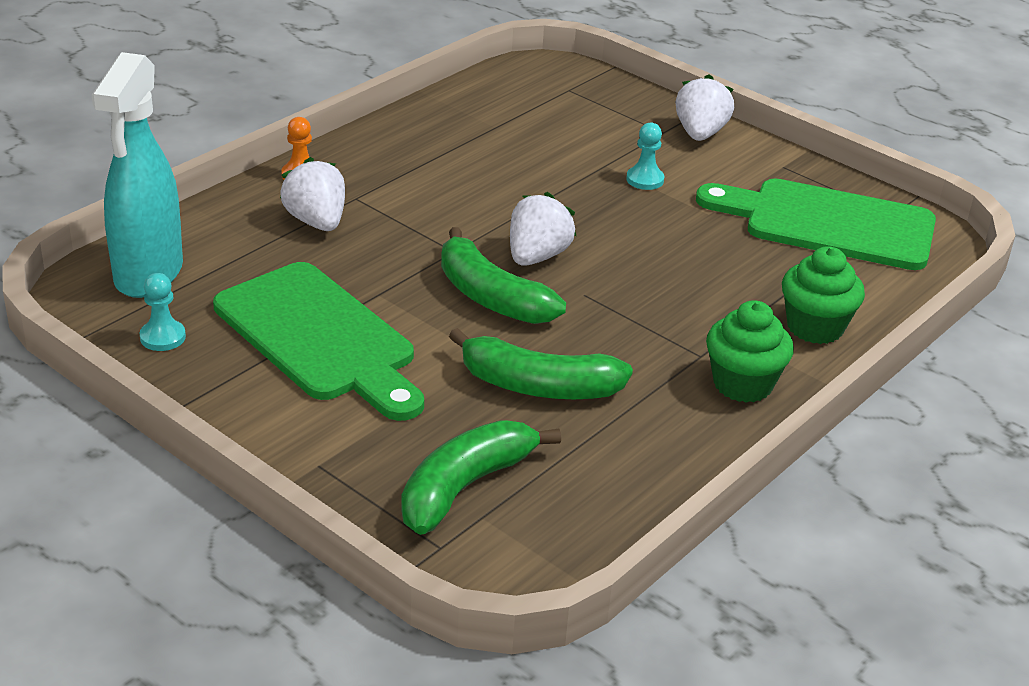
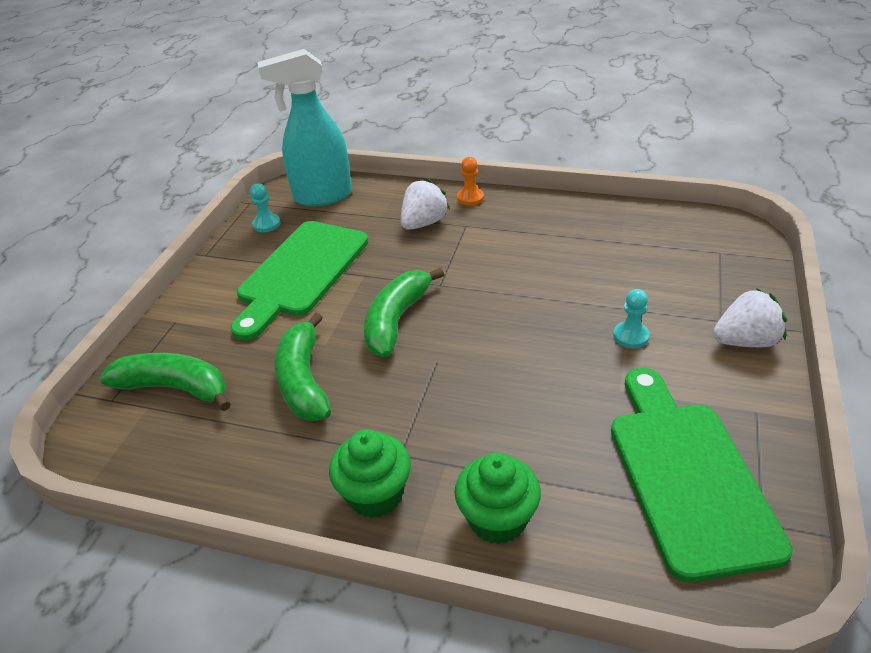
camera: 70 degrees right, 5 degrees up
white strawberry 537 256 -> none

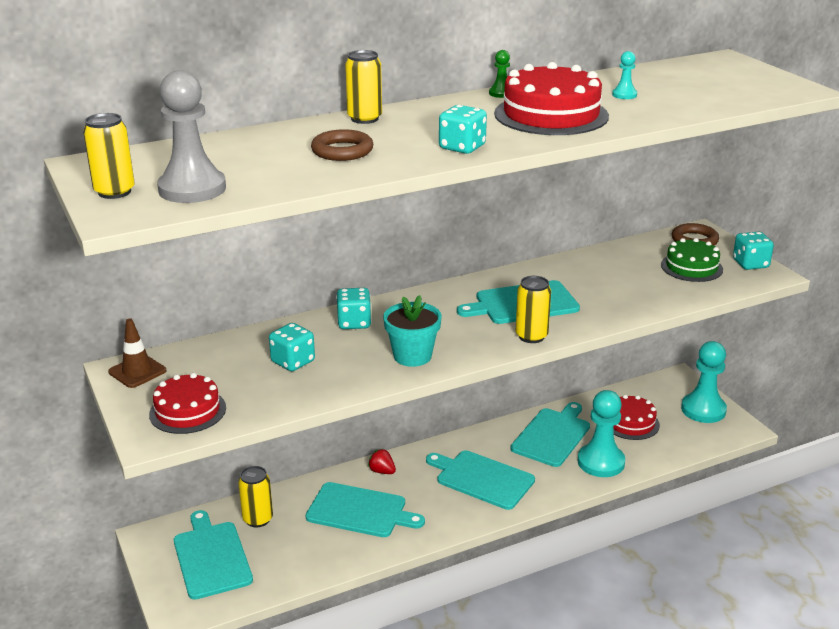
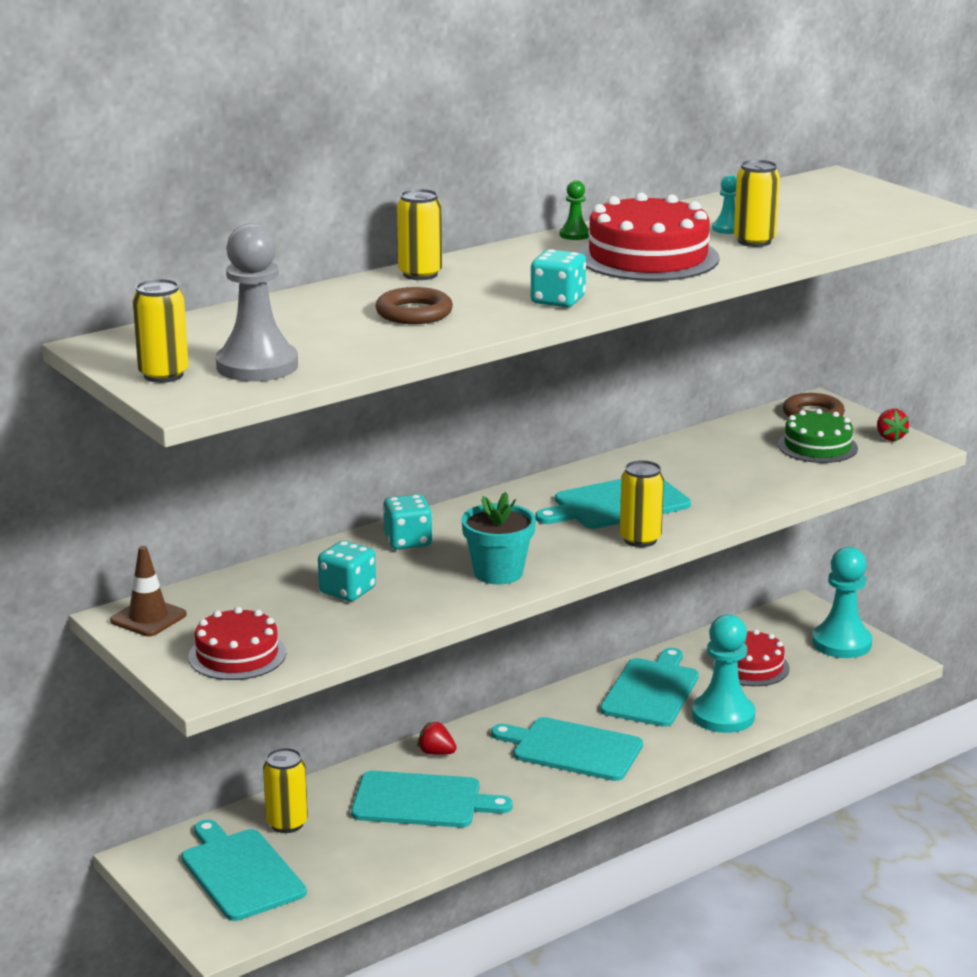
camera: 10 degrees left, 5 degrees down
turquoise dice 750 264 -> red strawberry 890 437
none -> yellow can 754 241

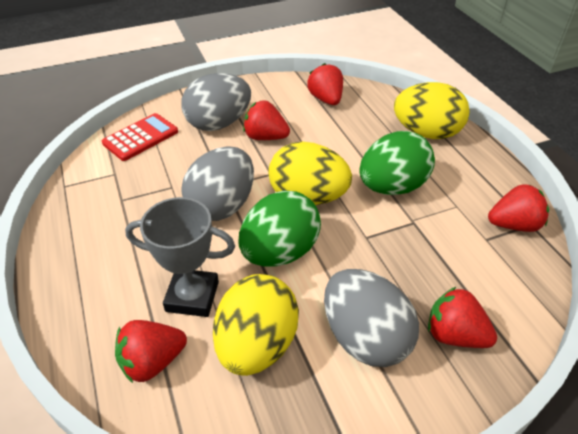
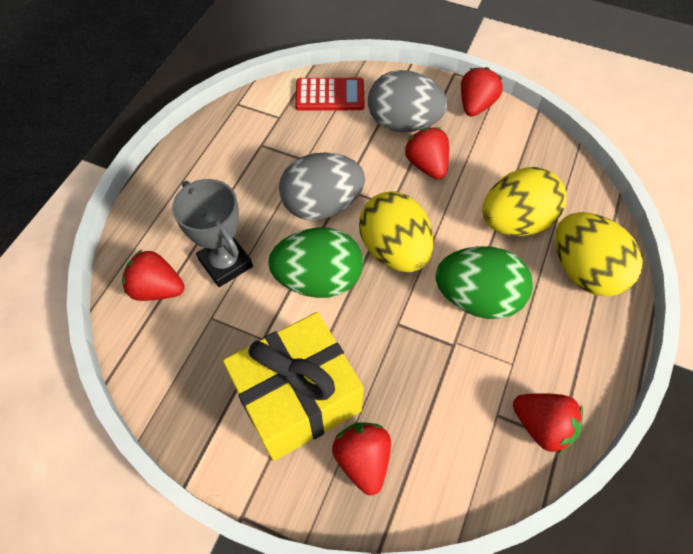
camera: 45 degrees right, 15 degrees up
red strawberry 326 99 -> red strawberry 475 105, shifted
grey egg 365 337 -> yellow gift 298 398
yellow egg 257 345 -> yellow egg 515 222, shifted

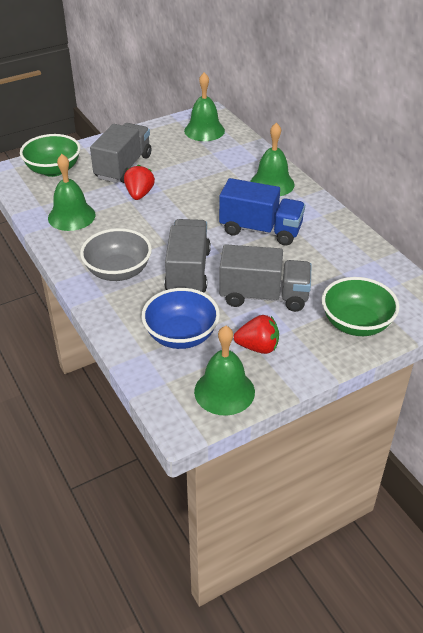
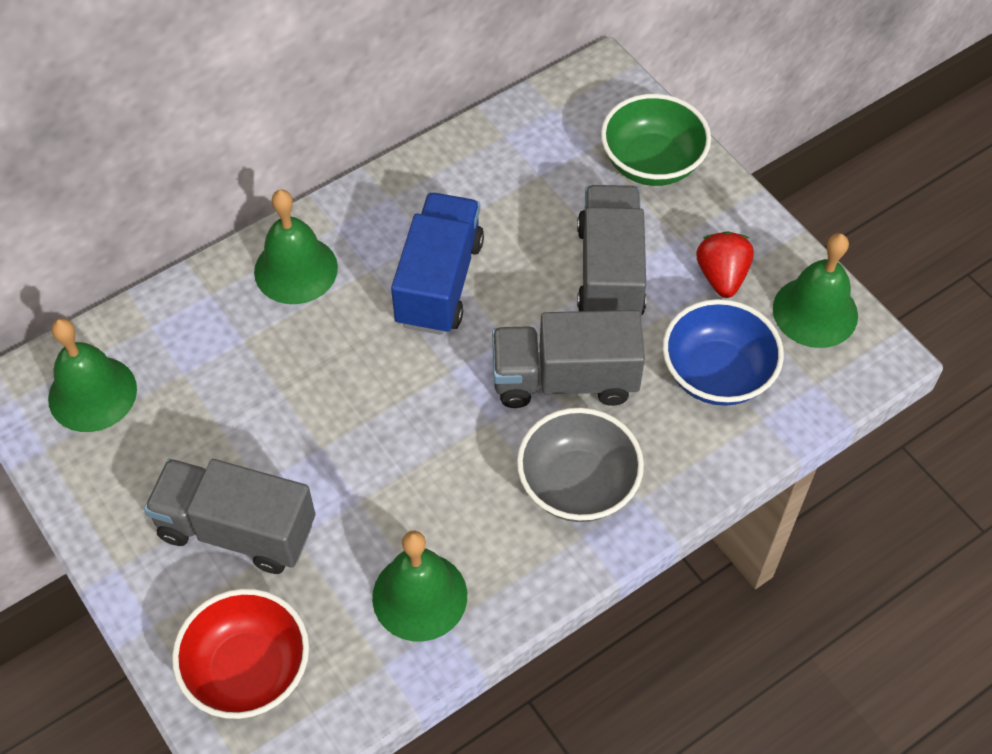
camera: 95 degrees left, 15 degrees up
green bowl 53 170 -> red bowl 248 670
red strawberry 139 194 -> none

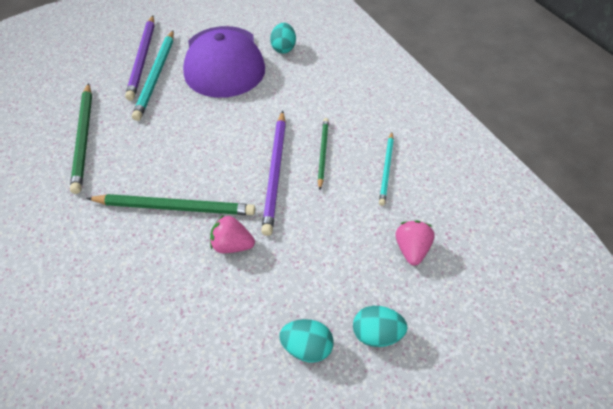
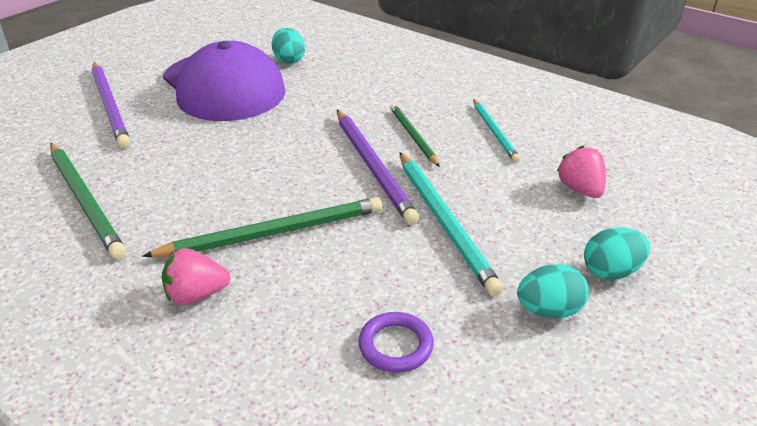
camera: 25 degrees left, 15 degrees down
turquoise pencil 156 76 -> turquoise pencil 444 222, shifted
pink strawberry 232 245 -> pink strawberry 196 295, shifted
none -> purple ring 395 345

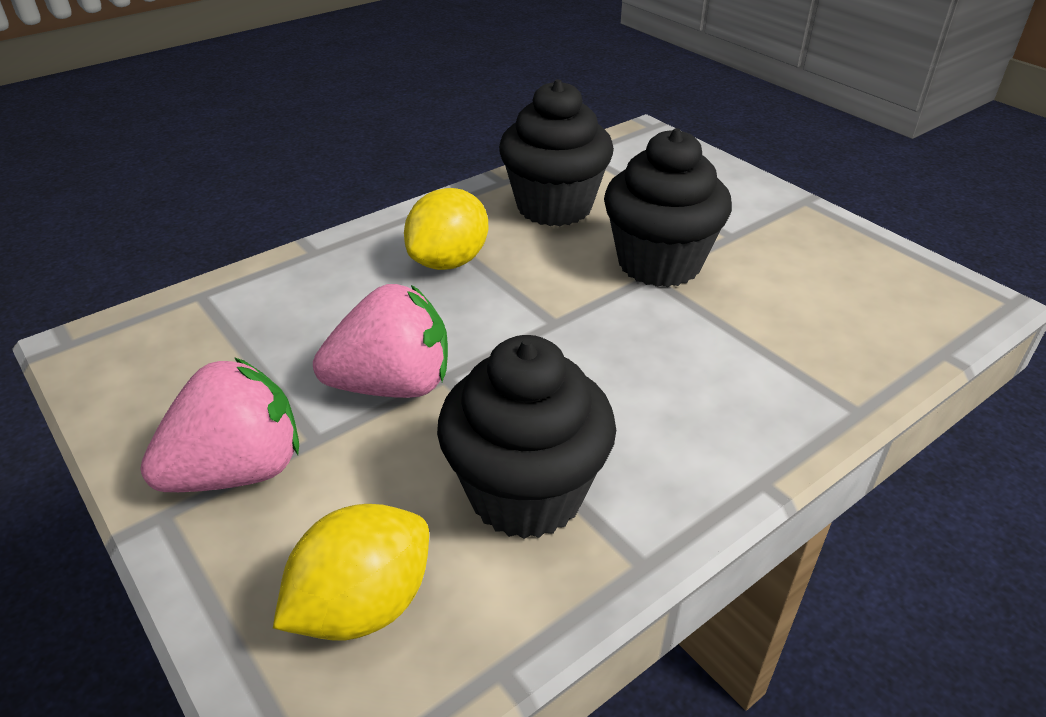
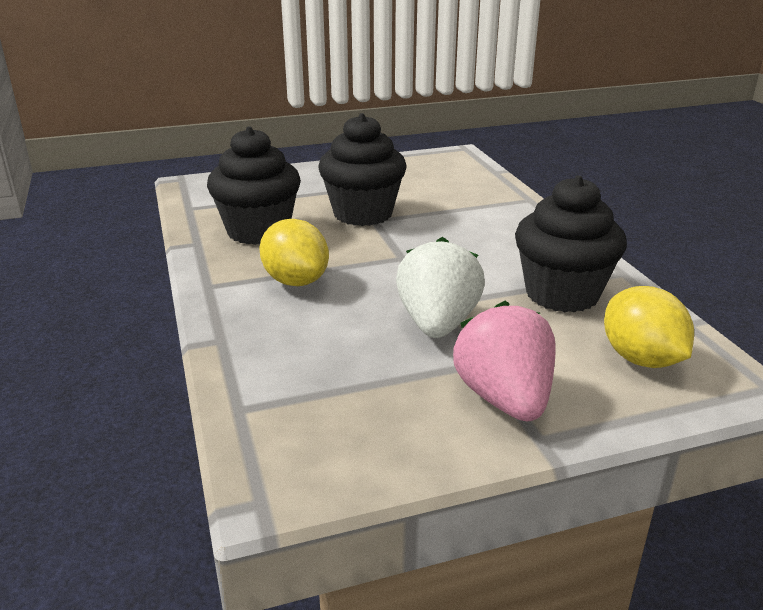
camera: 70 degrees left, 10 degrees down
pink strawberry 393 385 -> white strawberry 437 324

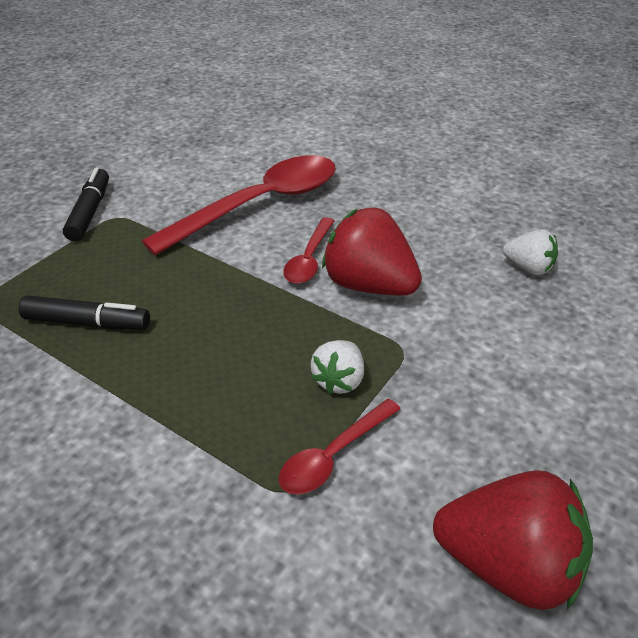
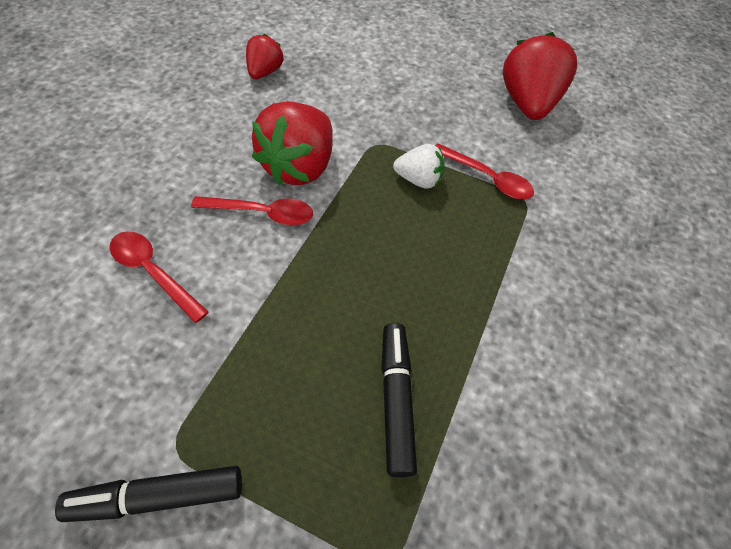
camera: 105 degrees left, 15 degrees up
red spoon 260 204 -> red spoon 153 272, x0.49
white strawberry 528 268 -> red strawberry 264 72

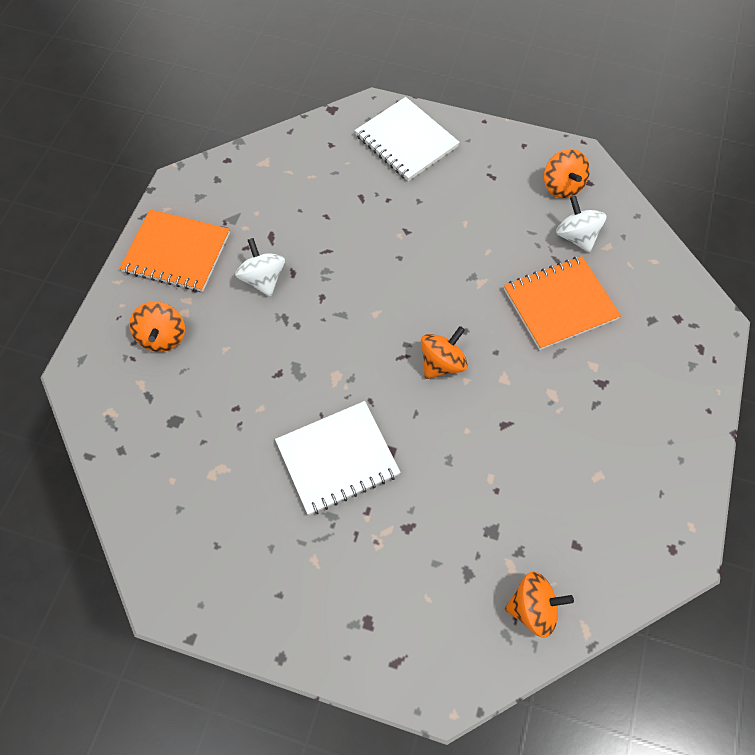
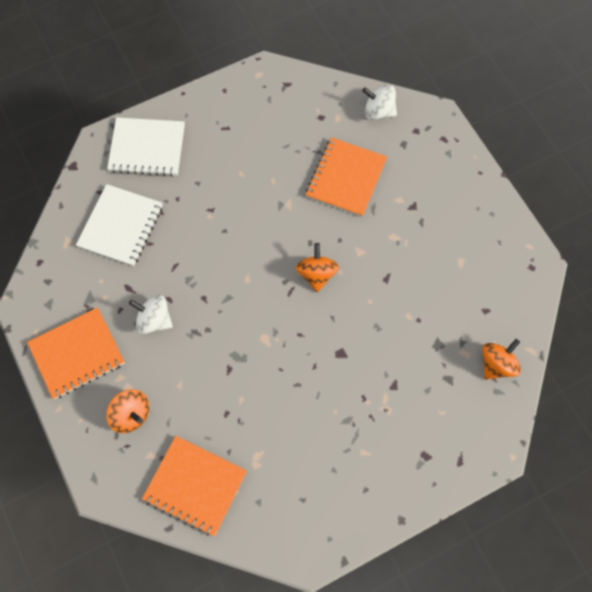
camera: 45 degrees left, 5 degrees up
orange spinning top 562 186 -> none
white spinning top 576 236 -> white spinning top 378 111, shifted
white notebook 337 459 -> white notebook 121 226, shifted
none -> orange notebook 195 486

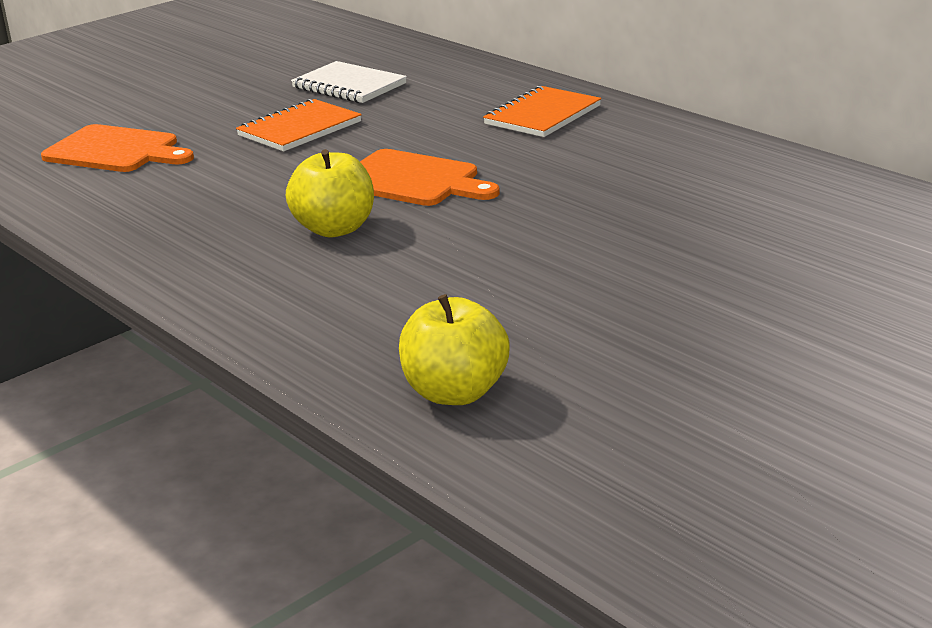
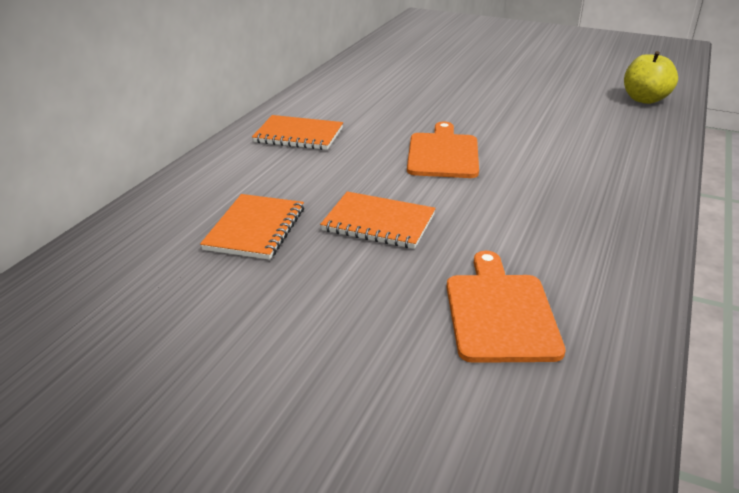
camera: 115 degrees left, 5 degrees up
white notebook 349 86 -> orange notebook 255 229
yellow apple 335 229 -> none

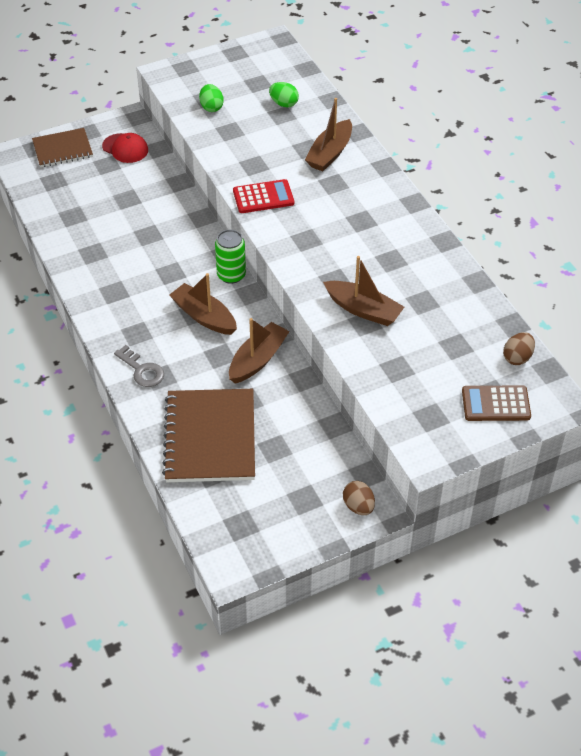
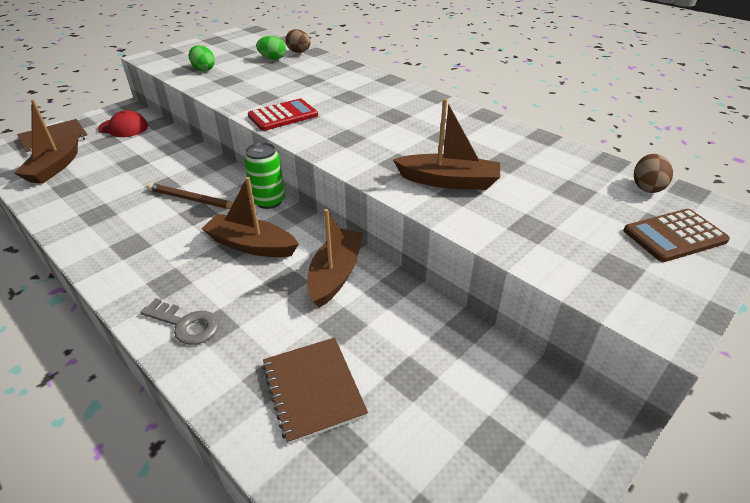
camera: 20 degrees left, 10 degrees down
brown boat 330 153 -> brown boat 55 167, shifted
brown notebook 210 437 -> brown notebook 313 389, x0.60
brown egg 358 506 -> brown egg 299 52, shifted
none -> brown pencil 192 200

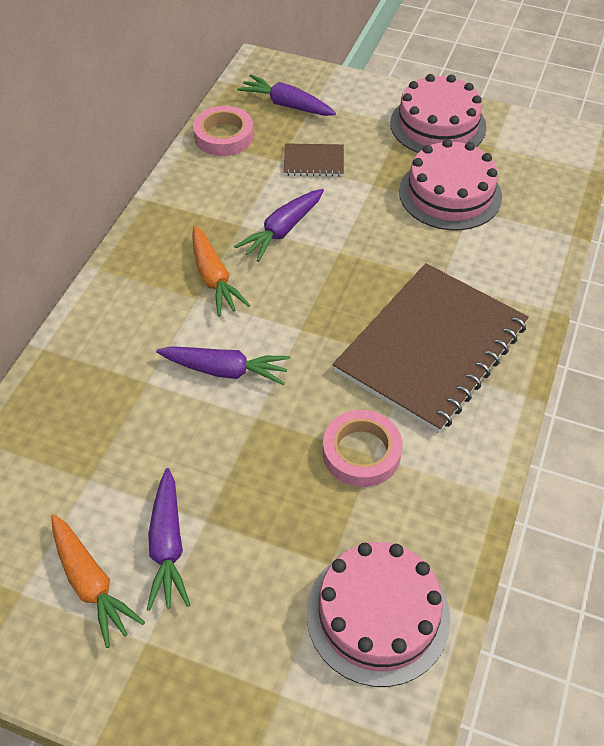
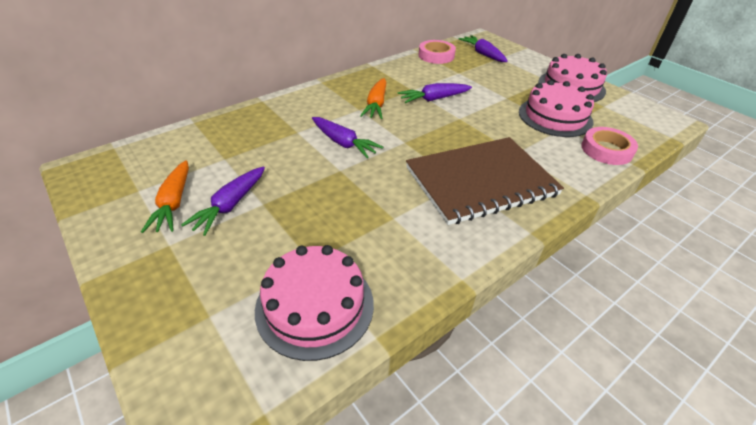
camera: 30 degrees right, 10 degrees down
brown notebook 313 161 -> none
pink tape 361 452 -> pink tape 606 150, shifted

